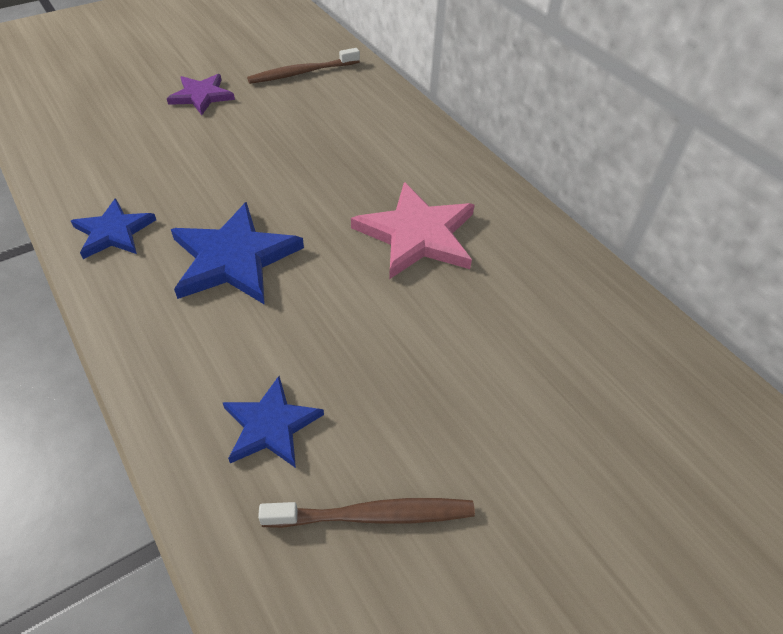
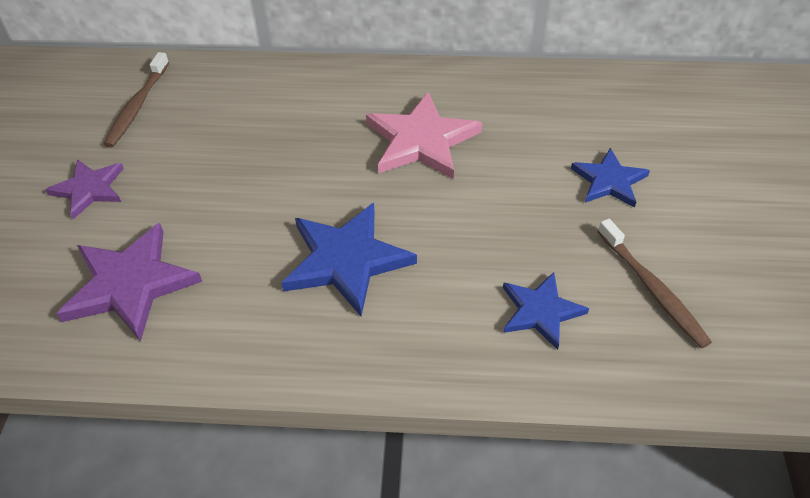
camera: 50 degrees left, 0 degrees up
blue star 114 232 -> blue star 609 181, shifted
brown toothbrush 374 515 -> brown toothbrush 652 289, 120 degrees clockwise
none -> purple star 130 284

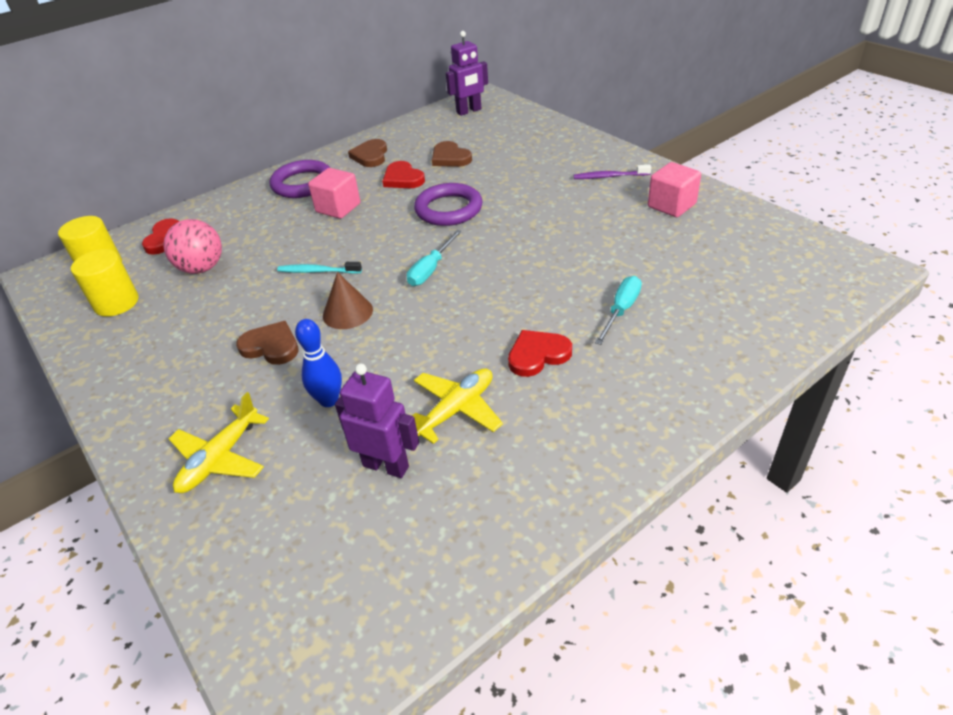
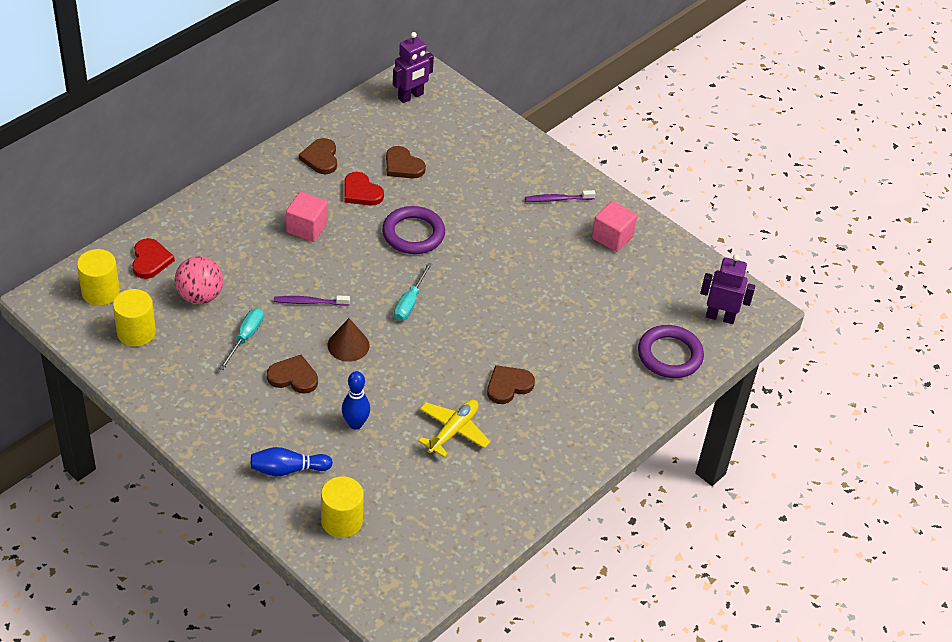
camera: 15 degrees left, 5 degrees up
purple ring 302 184 -> purple ring 669 355, shifted
turquoise toothbrush 317 271 -> purple toothbrush 309 302
turquoise screwdriver 621 310 -> turquoise screwdriver 245 337, shifted
red heart 537 355 -> brown heart 508 386
purple robot 386 466 -> purple robot 720 317, shifted
yellow plane 220 458 -> blue bowling pin 288 469
none -> yellow cylinder 342 521

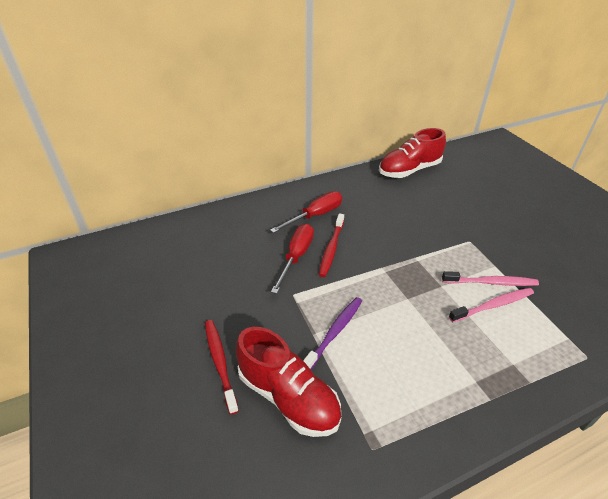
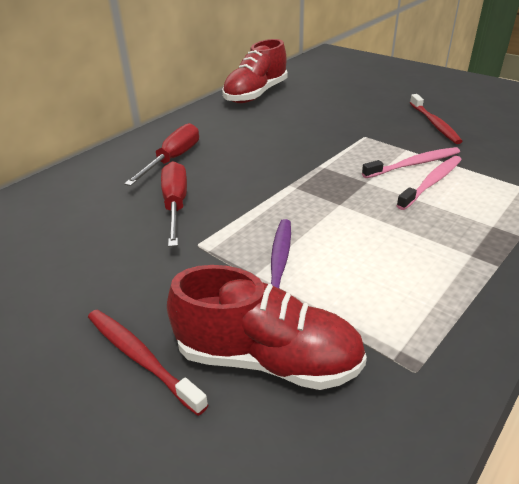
camera: 25 degrees left, 5 degrees down
red toothbrush 331 248 -> red toothbrush 434 124, shifted

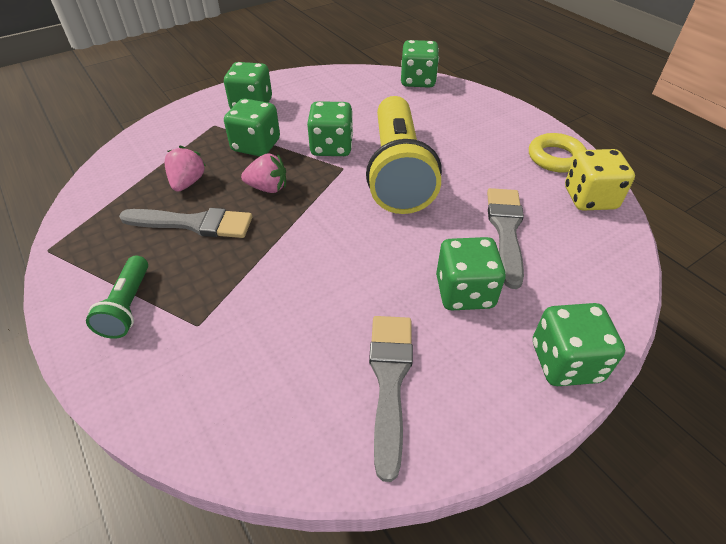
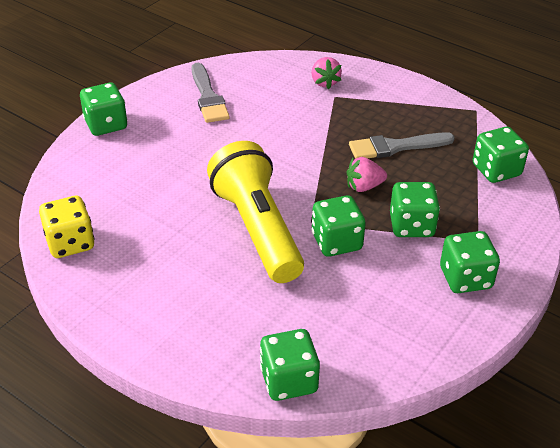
camera: 160 degrees right, 5 degrees down
yellow ring 555 158 -> none
pink strawberry 187 183 -> pink strawberry 324 82, shifted
grey brush 506 230 -> none
green dice 464 292 -> green dice 496 170, shifted
green flashlight 128 306 -> none

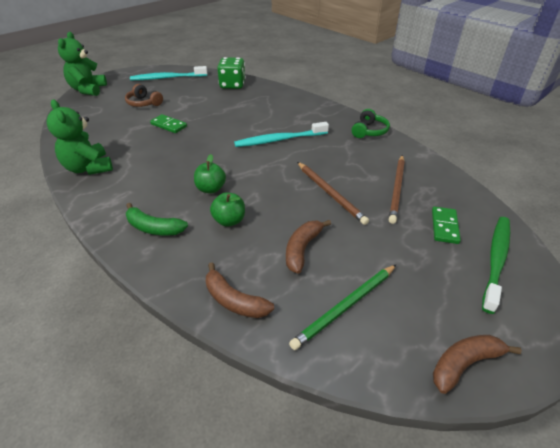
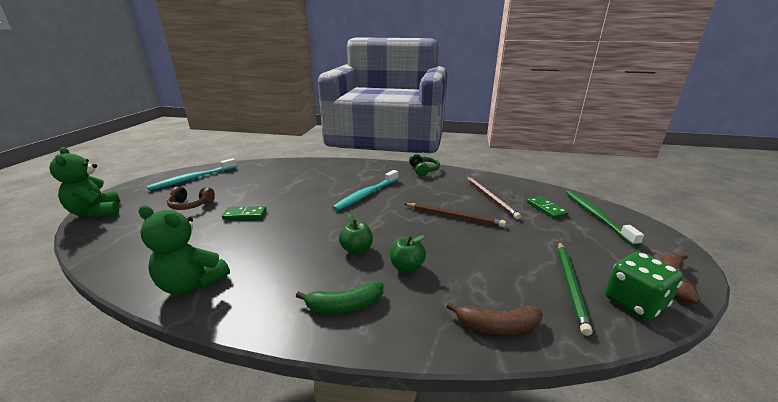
camera: 35 degrees left, 15 degrees down
green dice 232 85 -> green dice 634 302, shifted
brown banana 302 249 -> none

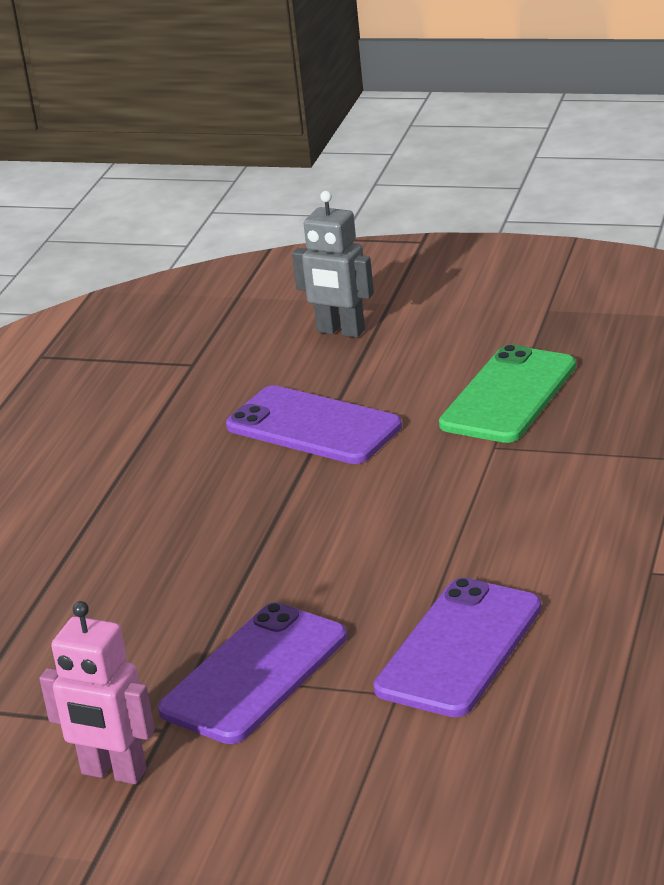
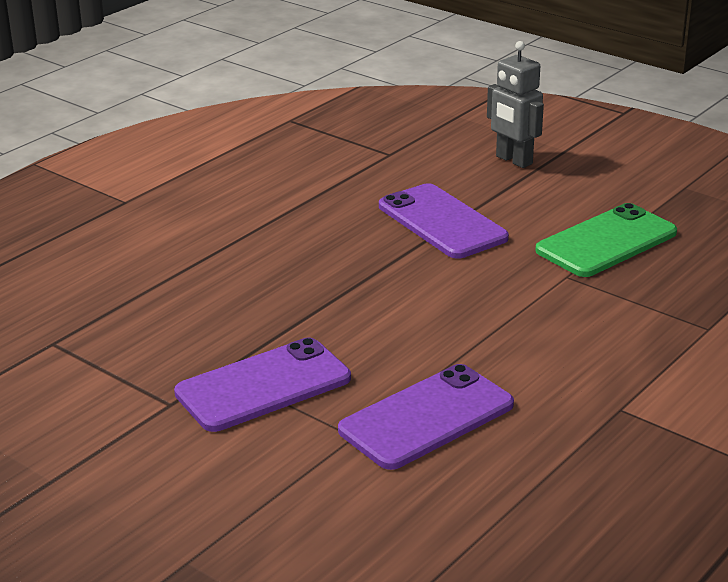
camera: 20 degrees right, 0 degrees up
pink robot 113 772 -> none

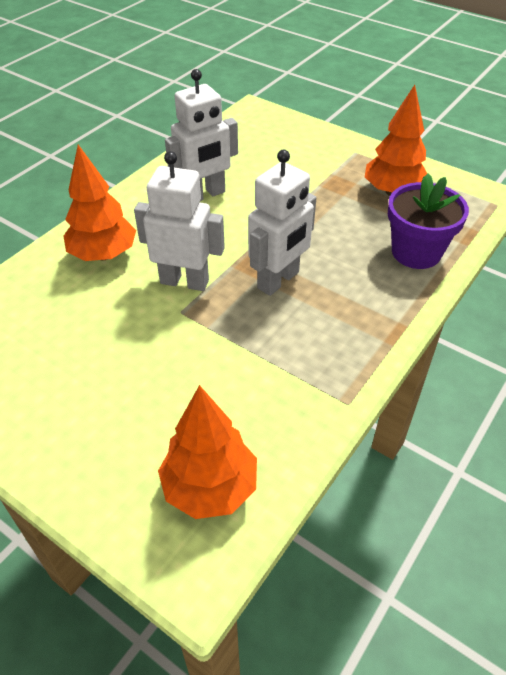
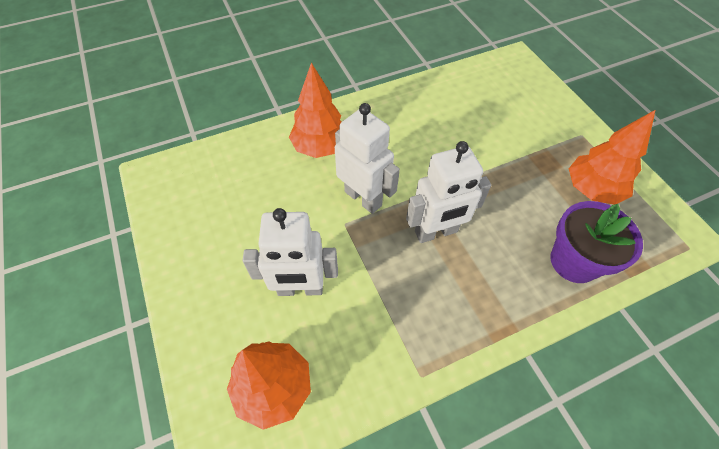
camera: 30 degrees right, 10 degrees up
white robot 204 195 -> white robot 300 288, shifted

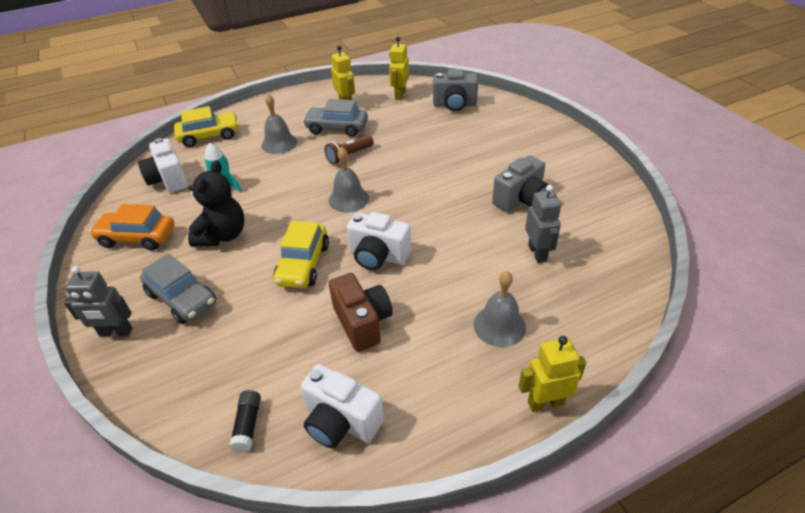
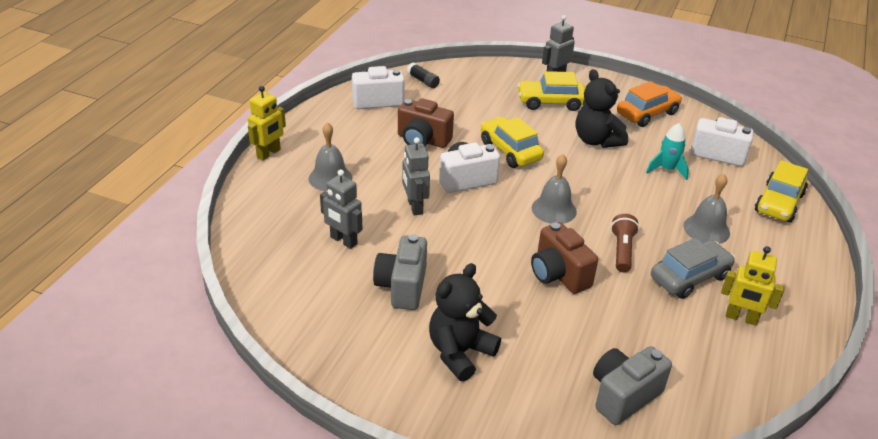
camera: 135 degrees right, 5 degrees down
yellow robot 400 95 -> none
grey car 182 298 -> yellow car 550 102
none -> grey robot 414 207
none -> brown camera 558 274
none -> black teddy bear 460 352

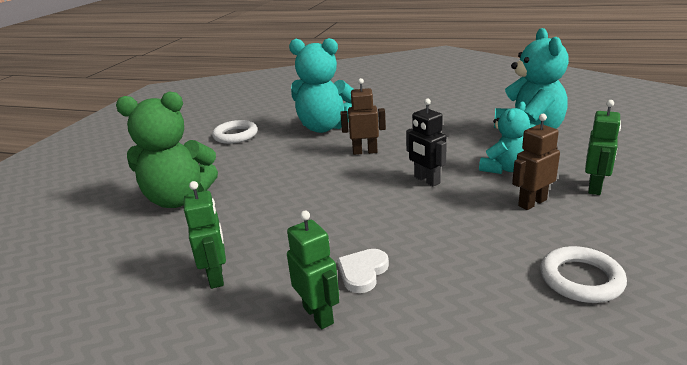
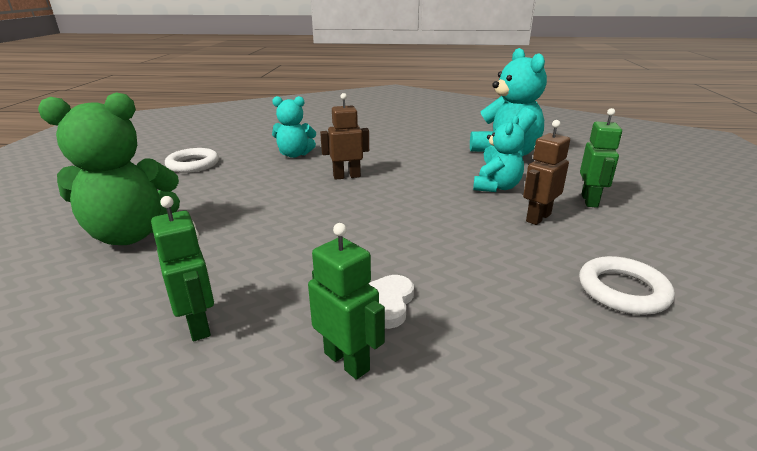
camera: 15 degrees left, 0 degrees up
turquoise teddy bear 324 127 -> turquoise teddy bear 294 154, x0.60
black robot 426 180 -> none

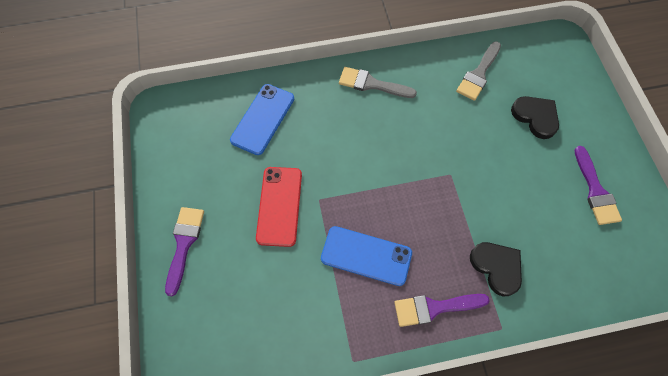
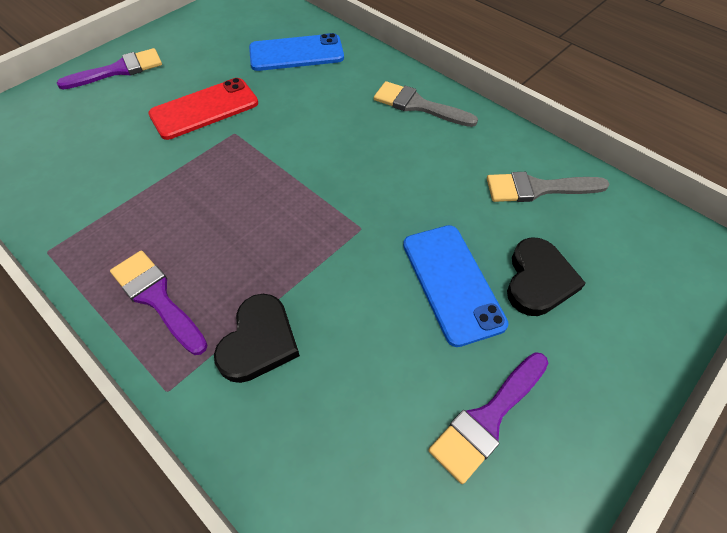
camera: 55 degrees right, 10 degrees down
grey brush 372 84 -> grey brush 418 105, 45 degrees counterclockwise
blue phone 366 256 -> blue phone 452 283, shifted

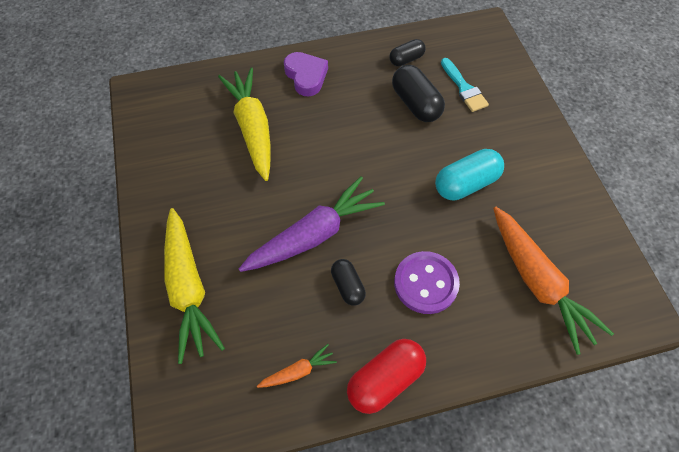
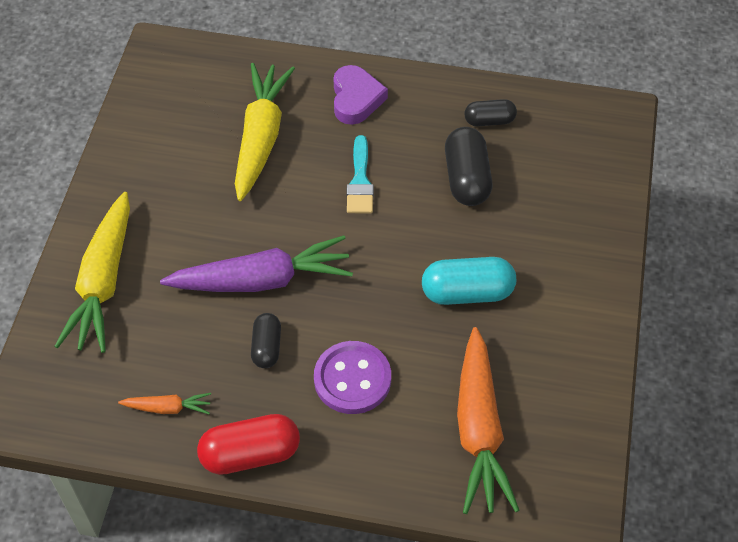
camera: 25 degrees right, 5 degrees down
turquoise brush 464 88 -> turquoise brush 360 181, shifted

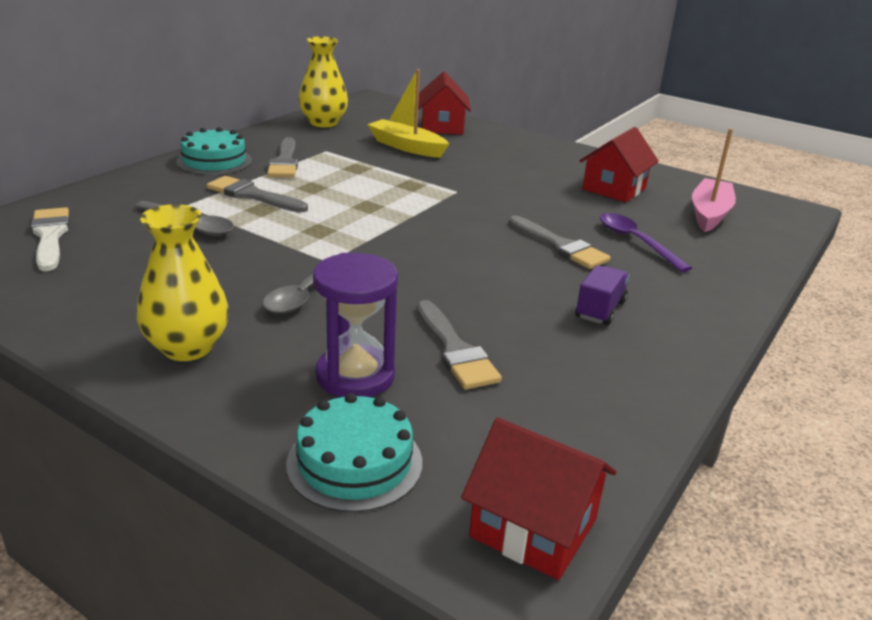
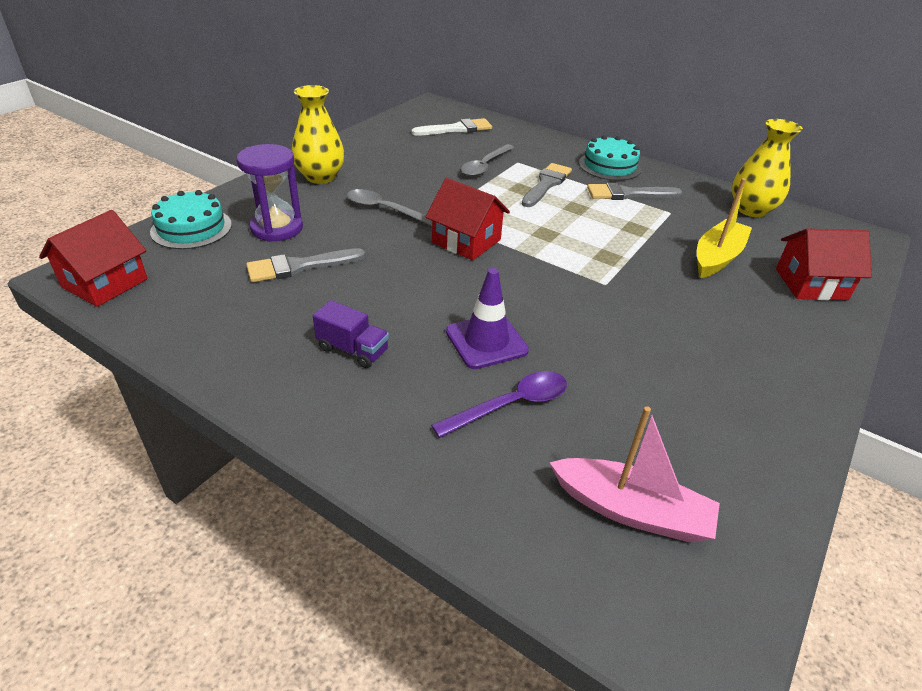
camera: 90 degrees right, 10 degrees up
red house 614 189 -> red house 466 241, shifted
grey brush 560 246 -> purple traffic cone 486 341

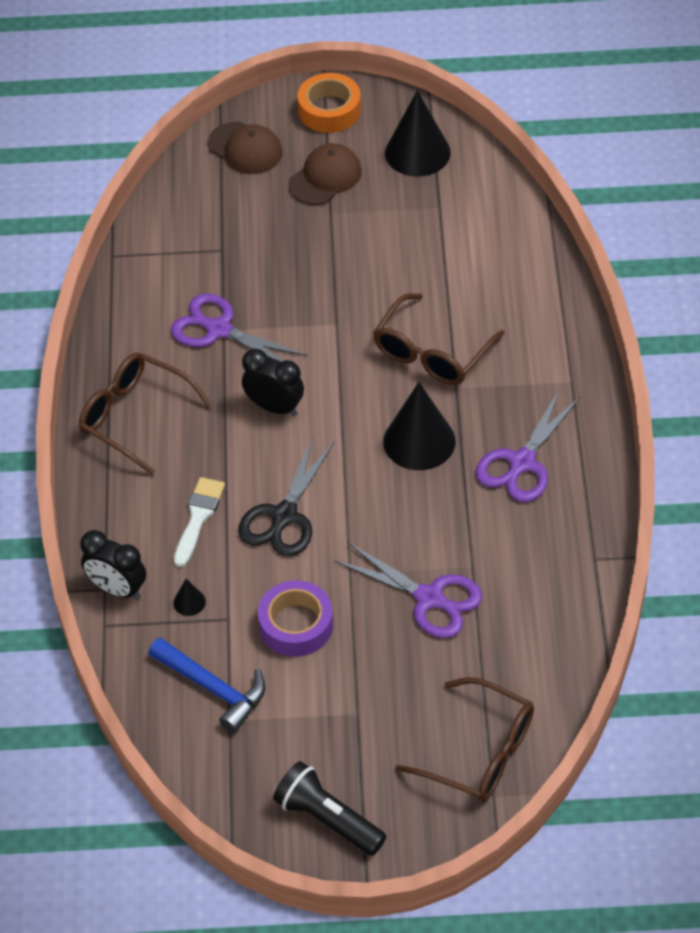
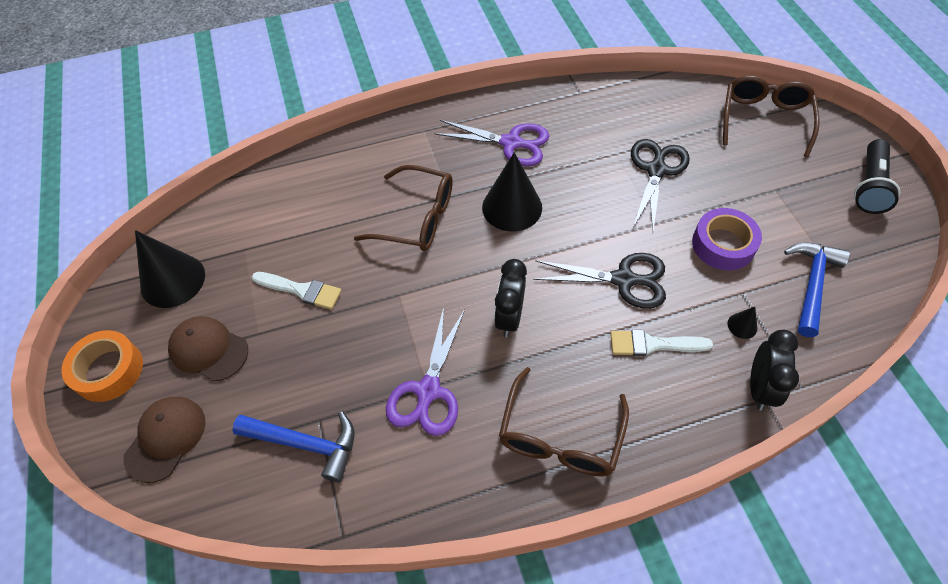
camera: 105 degrees left, 5 degrees up
purple scissors 430 598 -> black scissors 656 170
none -> white brush 301 290
none -> blue hammer 306 444

